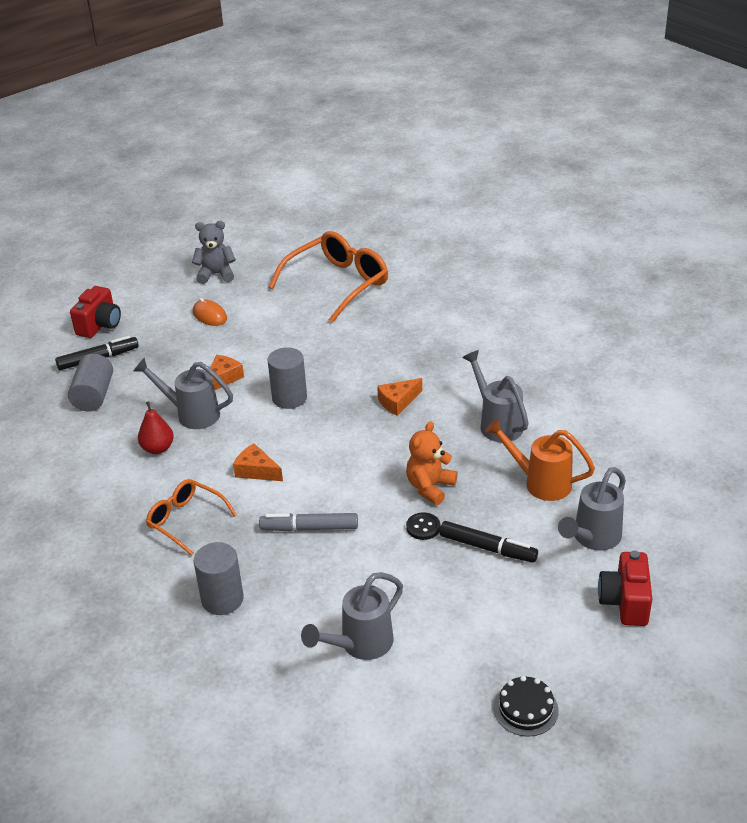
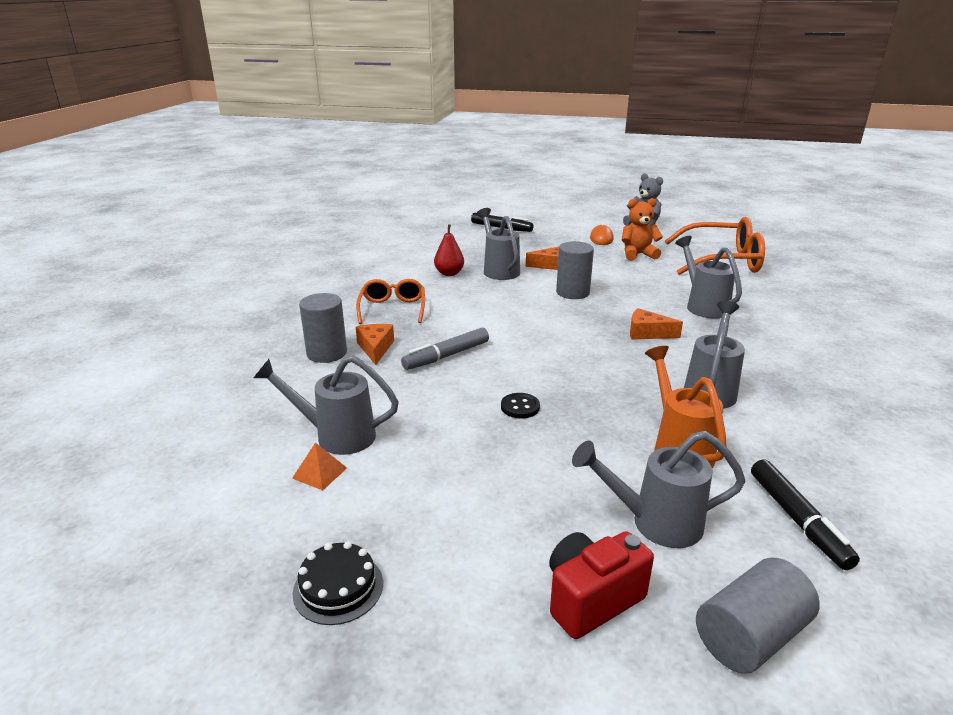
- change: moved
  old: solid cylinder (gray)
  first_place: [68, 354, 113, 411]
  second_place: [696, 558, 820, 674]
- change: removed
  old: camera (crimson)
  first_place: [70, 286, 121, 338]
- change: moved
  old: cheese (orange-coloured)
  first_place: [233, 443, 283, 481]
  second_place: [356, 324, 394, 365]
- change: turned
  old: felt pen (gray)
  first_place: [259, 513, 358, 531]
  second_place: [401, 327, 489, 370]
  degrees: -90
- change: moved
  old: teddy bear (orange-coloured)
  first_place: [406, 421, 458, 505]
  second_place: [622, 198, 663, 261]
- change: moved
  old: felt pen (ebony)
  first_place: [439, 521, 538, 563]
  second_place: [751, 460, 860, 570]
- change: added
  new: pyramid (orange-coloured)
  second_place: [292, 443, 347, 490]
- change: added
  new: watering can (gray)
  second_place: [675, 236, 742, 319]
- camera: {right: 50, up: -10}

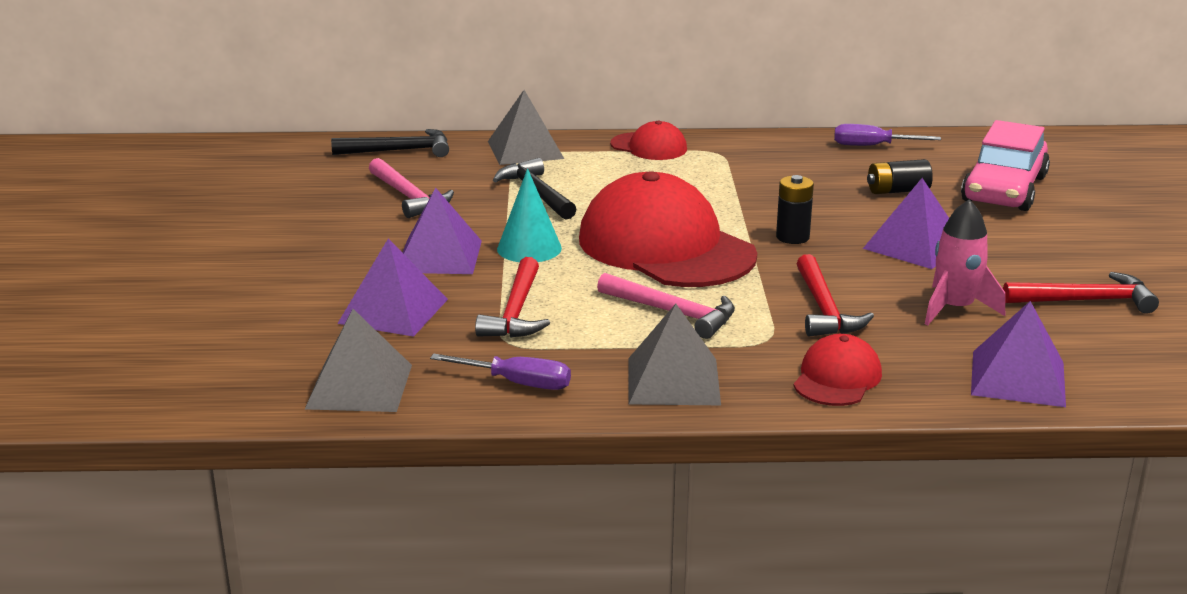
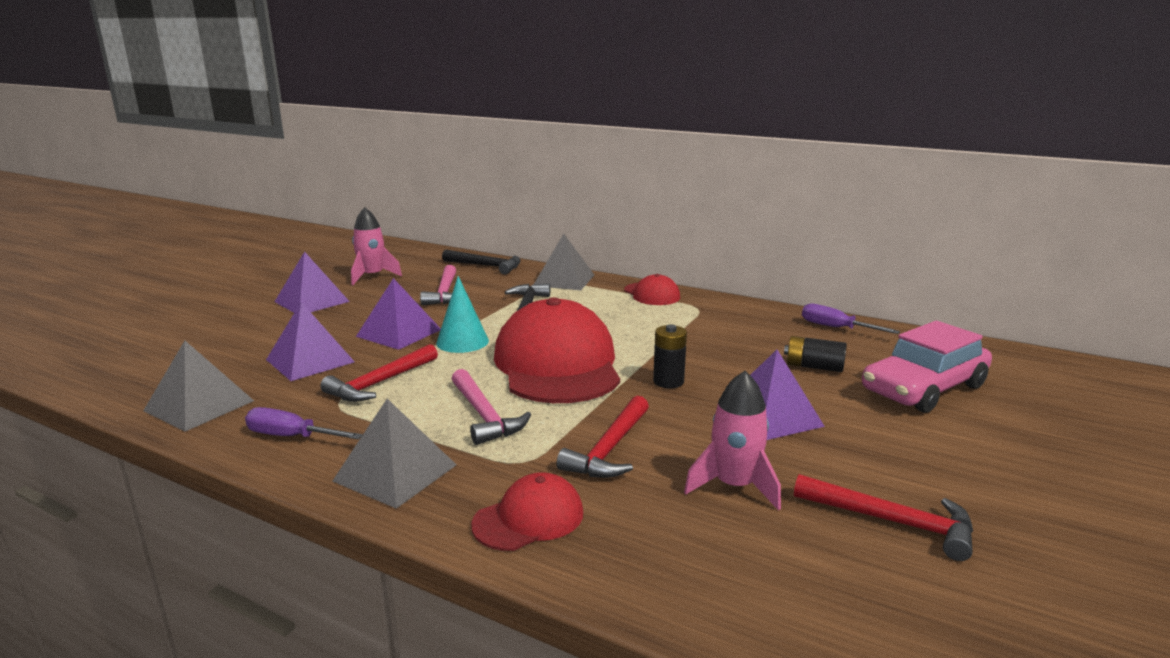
- change: turned
  old: hand screwdriver (purple)
  first_place: [430, 354, 571, 390]
  second_place: [245, 407, 363, 440]
  degrees: 150
- change: moved
  old: pyramid (purple)
  first_place: [971, 301, 1066, 407]
  second_place: [274, 252, 350, 313]
- change: added
  new: toy rocket (rose-pink)
  second_place: [351, 207, 402, 285]
- camera: {right: 30, up: -5}

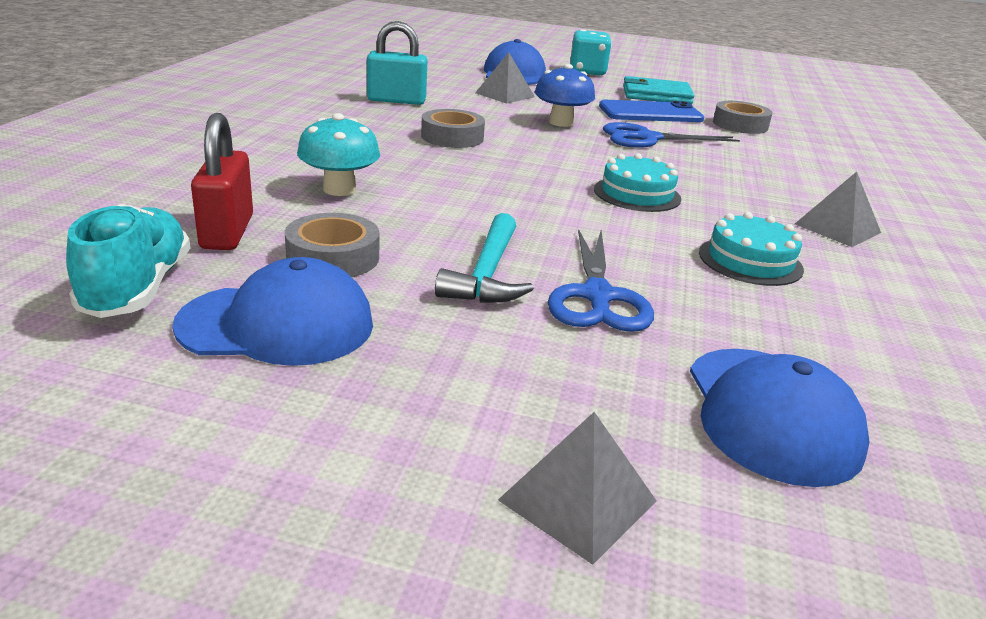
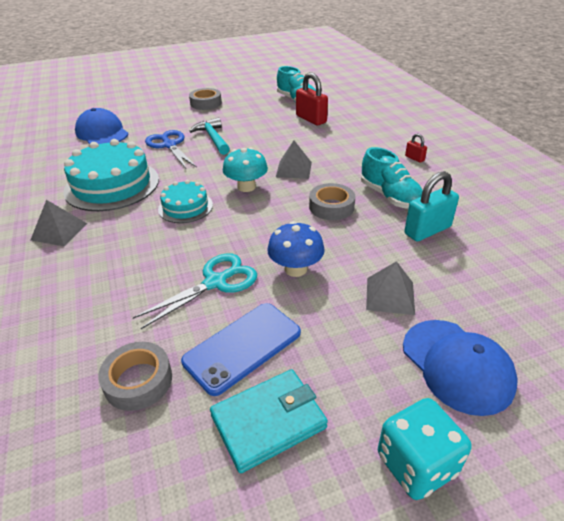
- change: removed
  old: baseball cap (blue)
  first_place: [172, 257, 373, 366]
- change: moved
  old: roll of tape (gray)
  first_place: [285, 213, 379, 277]
  second_place: [189, 88, 222, 110]
- change: moved
  old: fungus (turquoise)
  first_place: [297, 113, 380, 196]
  second_place: [223, 147, 268, 192]
- change: moved
  old: pyramid (gray)
  first_place: [498, 412, 656, 565]
  second_place: [276, 140, 312, 179]
- change: recoloured
  old: shears (blue)
  new: shears (turquoise)
  first_place: [603, 122, 740, 148]
  second_place: [133, 253, 257, 329]
- change: resized
  old: cake (turquoise)
  first_place: [699, 212, 804, 286]
  second_place: [63, 139, 159, 211]
  factor: 1.82
- change: added
  new: sneaker (turquoise)
  second_place: [361, 147, 423, 209]
- change: added
  new: lock (crimson)
  second_place: [405, 133, 427, 163]
- camera: {right: 150, up: 10}

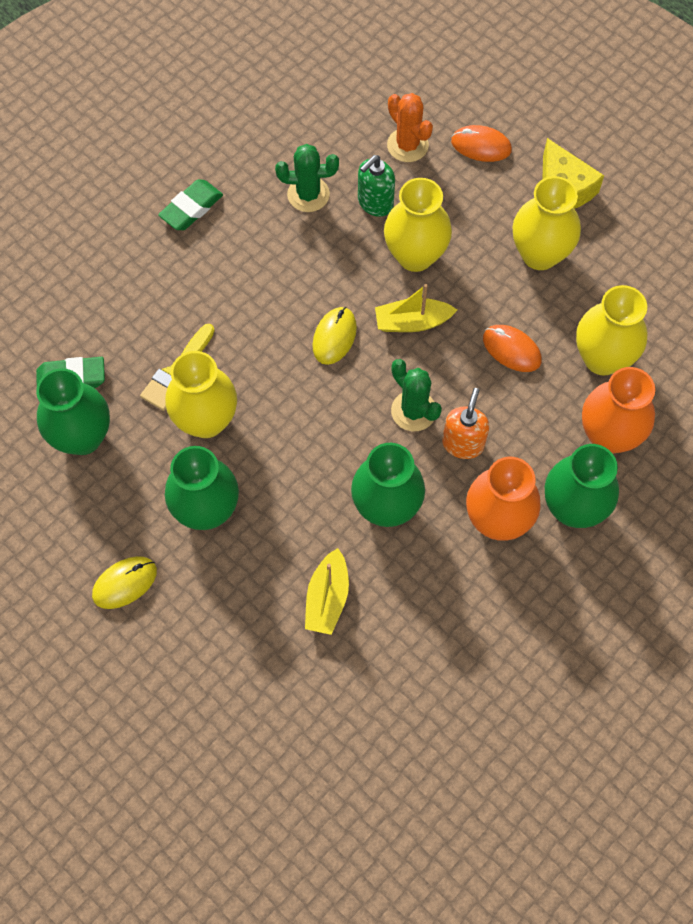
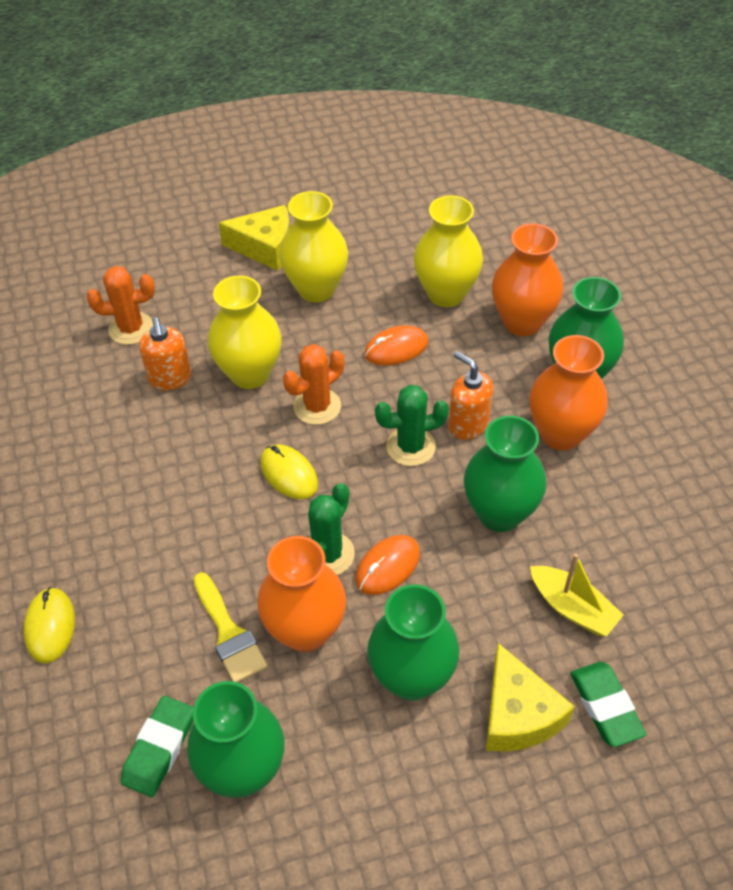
- change: moved
  old: PC mouse (yellow)
  first_place: [92, 556, 157, 609]
  second_place: [23, 587, 75, 663]
- change: moved
  old: pencil eraser (emerald)
  first_place: [158, 179, 223, 230]
  second_place: [570, 662, 646, 747]
- change: recoloured
  old: tall vase (yellow)
  new: tall vase (orange-coloured)
  first_place: [165, 351, 237, 438]
  second_place: [257, 536, 346, 652]
- change: moved
  old: cactus (emerald)
  first_place: [275, 144, 339, 212]
  second_place: [308, 483, 355, 575]
- change: recoloured
  old: soap pump (emerald)
  new: soap pump (orange-coloured)
  first_place: [358, 155, 395, 217]
  second_place: [139, 318, 191, 390]
- change: replaced
  old: sailboat (yellow)
  new: cactus (orange-coloured)
  first_place: [375, 284, 457, 332]
  second_place: [283, 344, 344, 425]
- change: moved
  old: PC mouse (orange-coloured)
  first_place: [451, 125, 512, 162]
  second_place: [355, 535, 420, 595]
- change: added
  new: cheese (yellow)
  second_place: [486, 643, 575, 752]
- camera: {right: -60, up: -15}

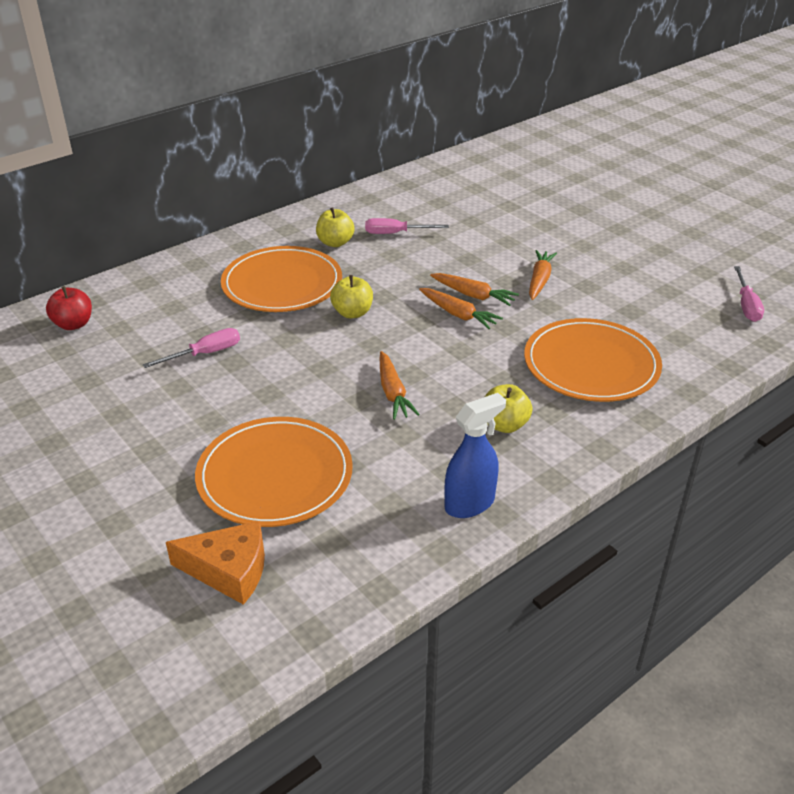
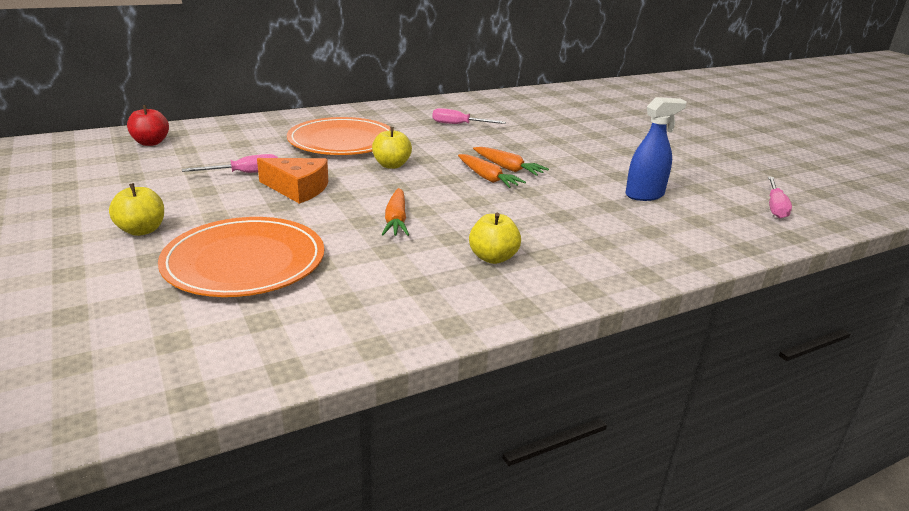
- change: moved
  old: cheese (orange-coloured)
  first_place: [166, 521, 265, 605]
  second_place: [257, 158, 328, 204]
- change: moved
  old: apple (yellow)
  first_place: [316, 207, 355, 247]
  second_place: [109, 183, 164, 236]
- change: moved
  old: spray cleaner (blue)
  first_place: [444, 393, 506, 518]
  second_place: [625, 97, 687, 201]
- change: removed
  old: plate (orange-coloured)
  first_place: [524, 318, 662, 402]
- change: removed
  old: toy carrot (orange-coloured)
  first_place: [529, 250, 557, 300]
- camera: {right: 10, up: -10}

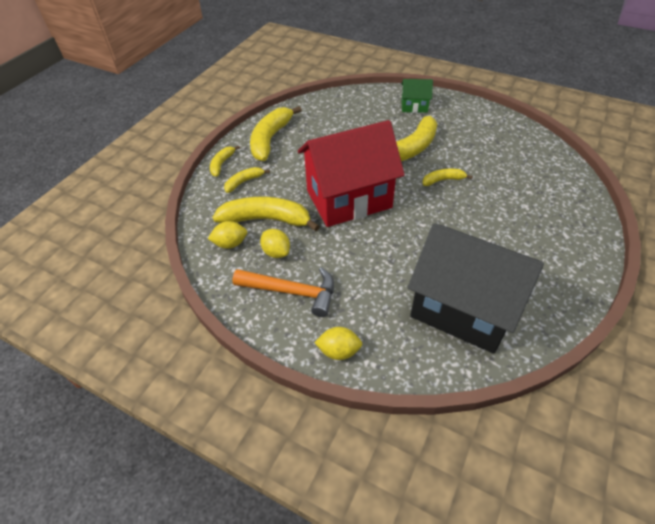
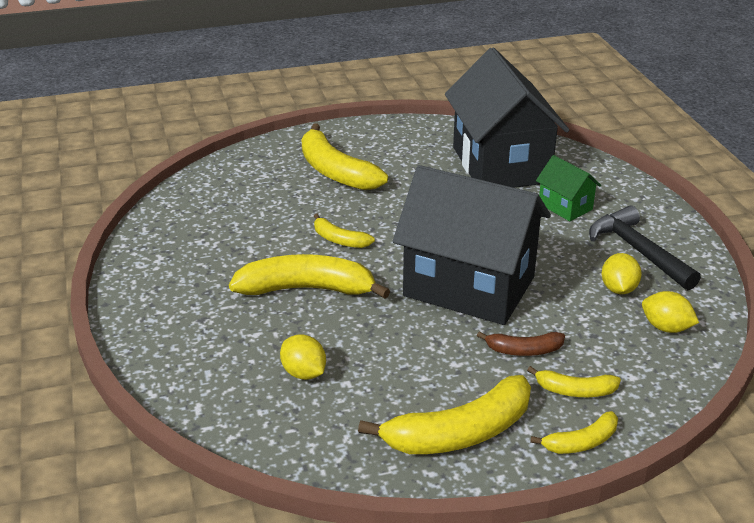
- change: moved
  old: banana (yellow)
  first_place: [212, 197, 320, 231]
  second_place: [301, 124, 388, 190]
- change: recoloured
  old: carpenter's hammer (orange-coloured)
  new: carpenter's hammer (ebony)
  first_place: [232, 267, 334, 317]
  second_place: [589, 205, 701, 290]
- change: recoloured
  old: toy house (crimson)
  new: toy house (ebony)
  first_place: [298, 120, 405, 227]
  second_place: [393, 165, 551, 325]
- change: moved
  old: lemon (yellow)
  first_place: [314, 327, 362, 360]
  second_place: [280, 334, 326, 380]
- change: moved
  old: toy house (emerald)
  first_place: [401, 79, 433, 113]
  second_place: [536, 155, 601, 221]
- change: added
  new: banana (russet)
  second_place: [477, 331, 565, 356]
- camera: {right: -135, up: -15}

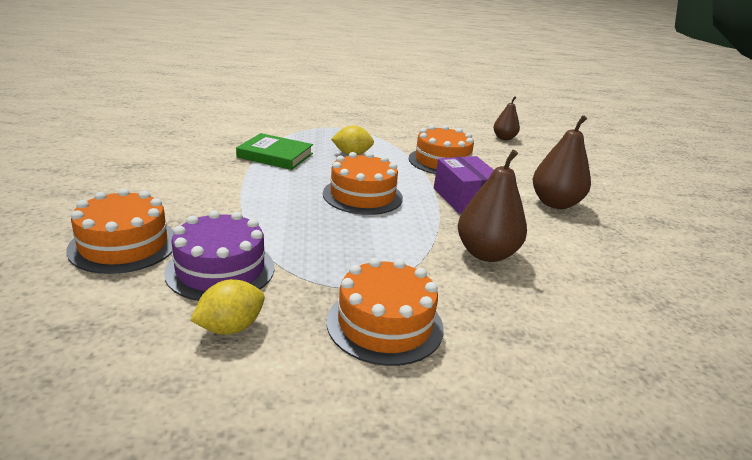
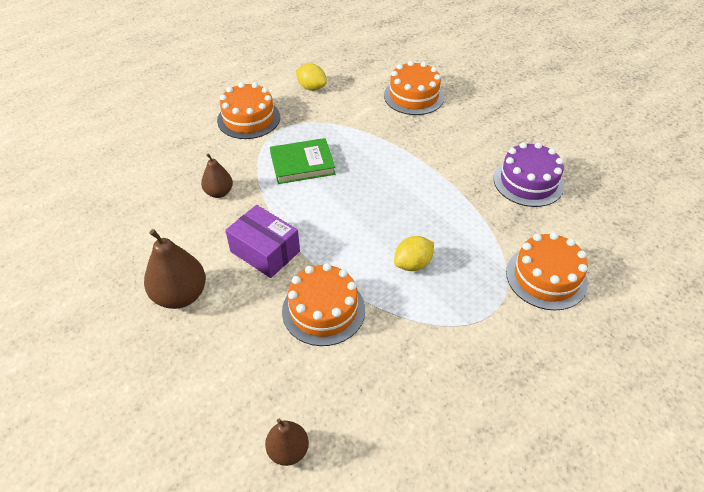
- change: moved
  old: cake (purple)
  first_place: [164, 210, 275, 301]
  second_place: [494, 142, 564, 207]
- change: turned
  old: lemon (yellow)
  first_place: [190, 279, 265, 335]
  second_place: [296, 63, 327, 91]
  degrees: -75
- change: moved
  old: hardback (emerald)
  first_place: [236, 133, 313, 170]
  second_place: [270, 138, 335, 184]
- change: moved
  old: cake (orange-coloured)
  first_place: [323, 152, 403, 215]
  second_place: [506, 232, 588, 310]
- change: resized
  old: toy pear (russet)
  first_place: [458, 150, 527, 262]
  second_place: [201, 153, 233, 198]
  factor: 0.61
- camera: {right: 150, up: 20}

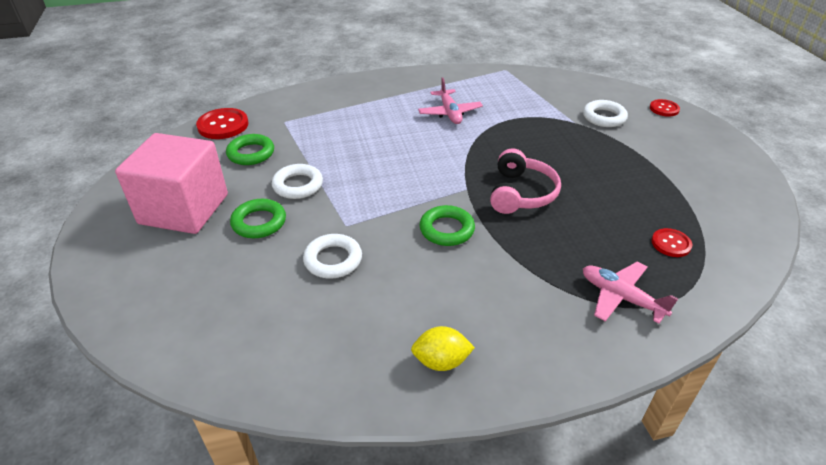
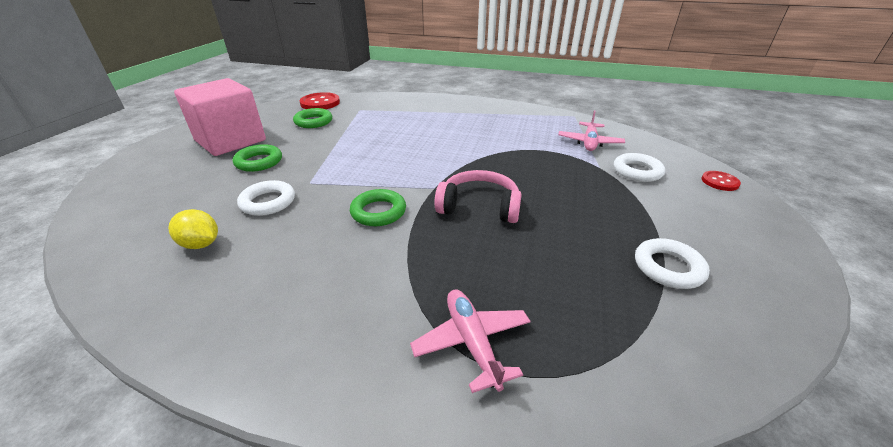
- change: moved
  old: hoop (snow-white)
  first_place: [272, 164, 323, 199]
  second_place: [635, 238, 710, 289]
- change: moved
  old: lemon (yellow)
  first_place: [411, 326, 475, 371]
  second_place: [168, 209, 218, 249]
- change: moved
  old: toy plane (rose-pink)
  first_place: [418, 77, 483, 124]
  second_place: [558, 110, 625, 151]
- change: turned
  old: over-ear headphones (rose-pink)
  first_place: [490, 149, 561, 214]
  second_place: [434, 170, 522, 223]
  degrees: -120
- change: removed
  old: sewing button (crimson)
  first_place: [652, 228, 692, 257]
- camera: {right: 30, up: -5}

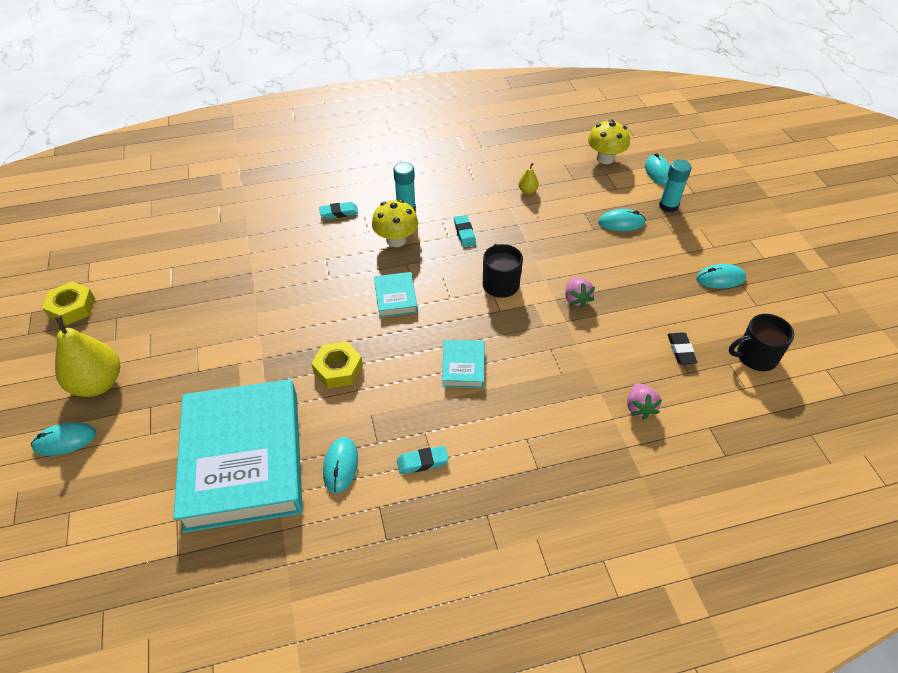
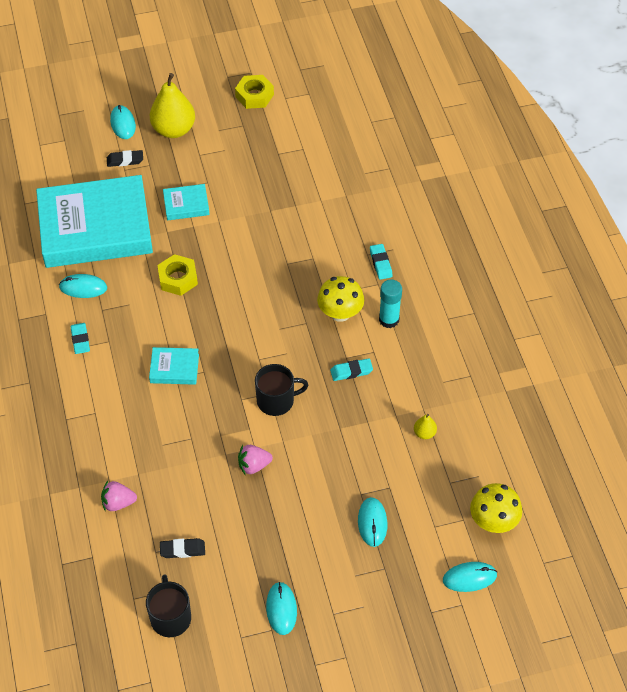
- change: moved
  old: hardback (turquoise)
  first_place: [374, 272, 418, 317]
  second_place: [163, 184, 210, 220]
- change: removed
  old: glue (turquoise)
  first_place: [659, 159, 691, 213]
- change: added
  new: pencil eraser (ebony)
  second_place: [107, 150, 143, 167]
- camera: {right: 90, up: 5}

